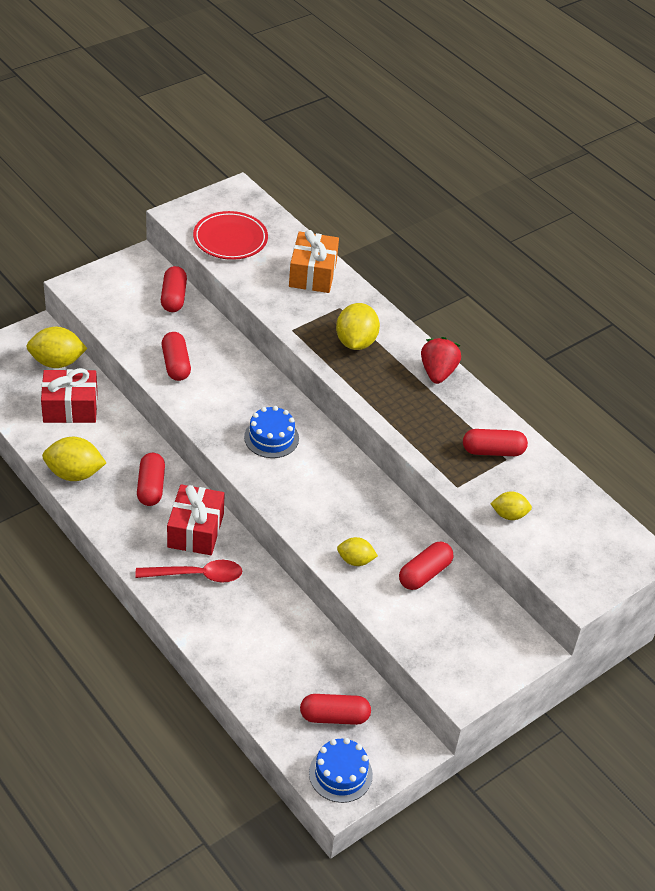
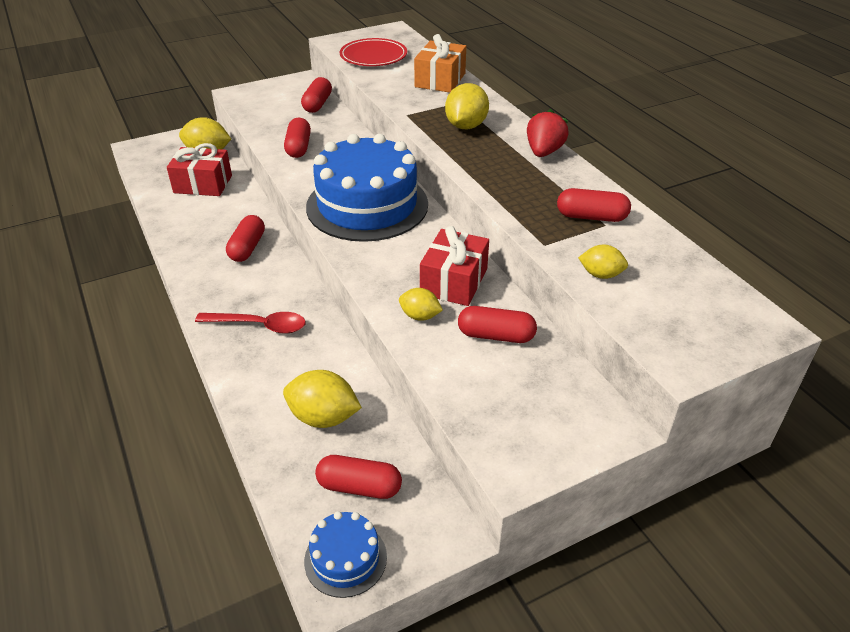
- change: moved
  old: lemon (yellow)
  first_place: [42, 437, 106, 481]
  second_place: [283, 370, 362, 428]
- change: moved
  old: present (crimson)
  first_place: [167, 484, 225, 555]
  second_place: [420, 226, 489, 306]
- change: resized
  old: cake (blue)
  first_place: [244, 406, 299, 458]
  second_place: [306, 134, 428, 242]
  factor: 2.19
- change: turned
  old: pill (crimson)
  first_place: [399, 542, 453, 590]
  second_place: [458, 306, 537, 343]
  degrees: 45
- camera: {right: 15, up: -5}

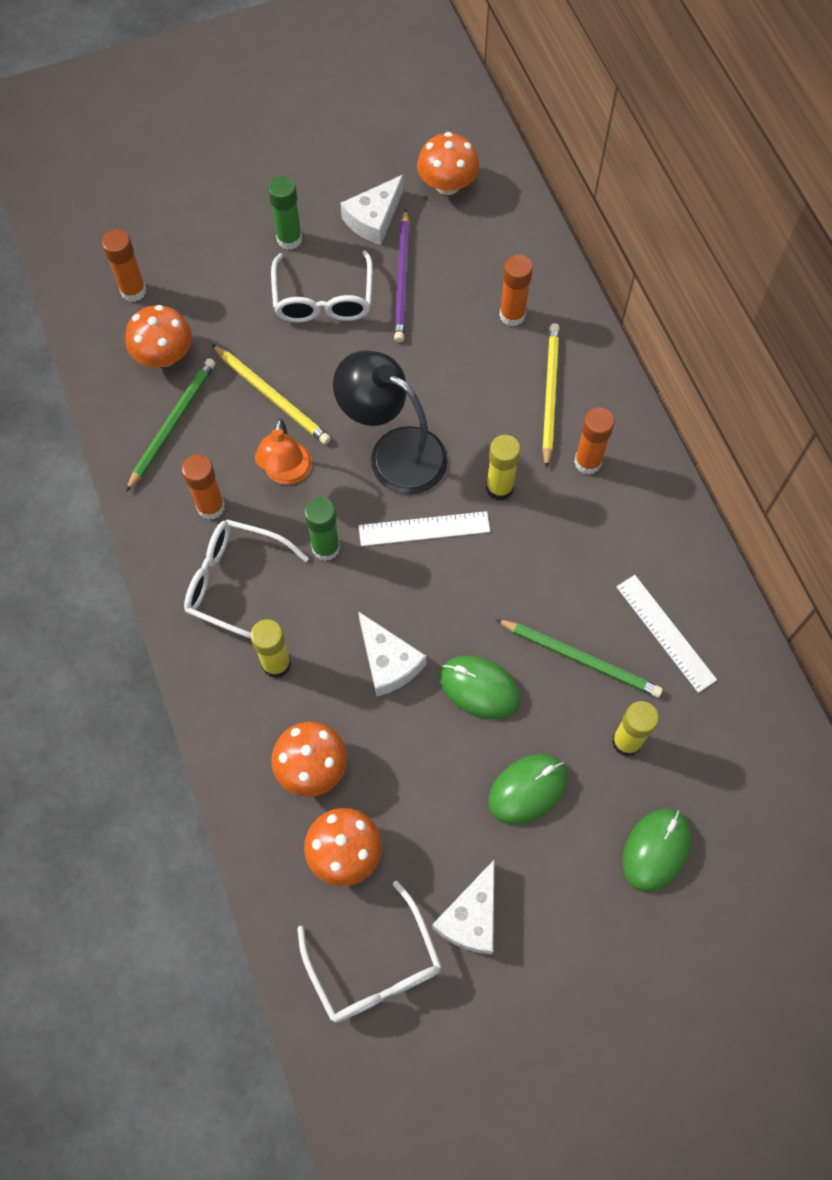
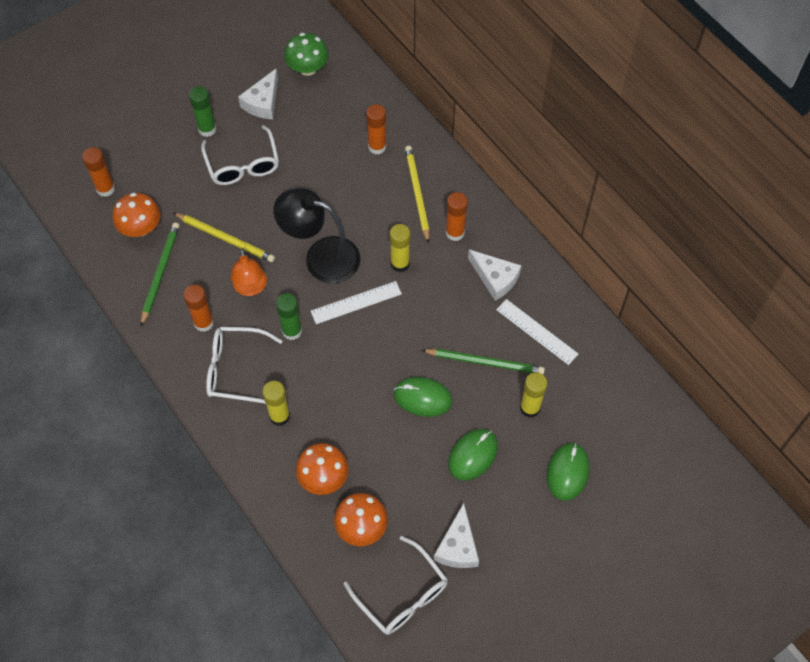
- change: moved
  old: cheese (snow-white)
  first_place: [358, 611, 426, 696]
  second_place: [468, 249, 522, 301]
- change: removed
  old: pencil (purple)
  first_place: [394, 209, 410, 342]
- change: recoloured
  old: fungus (orange-coloured)
  new: fungus (emerald)
  first_place: [417, 132, 479, 195]
  second_place: [284, 33, 329, 76]
- camera: {right: -15, up: -5}

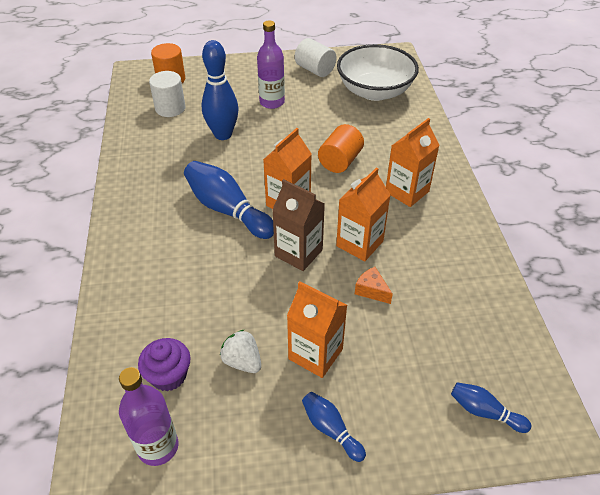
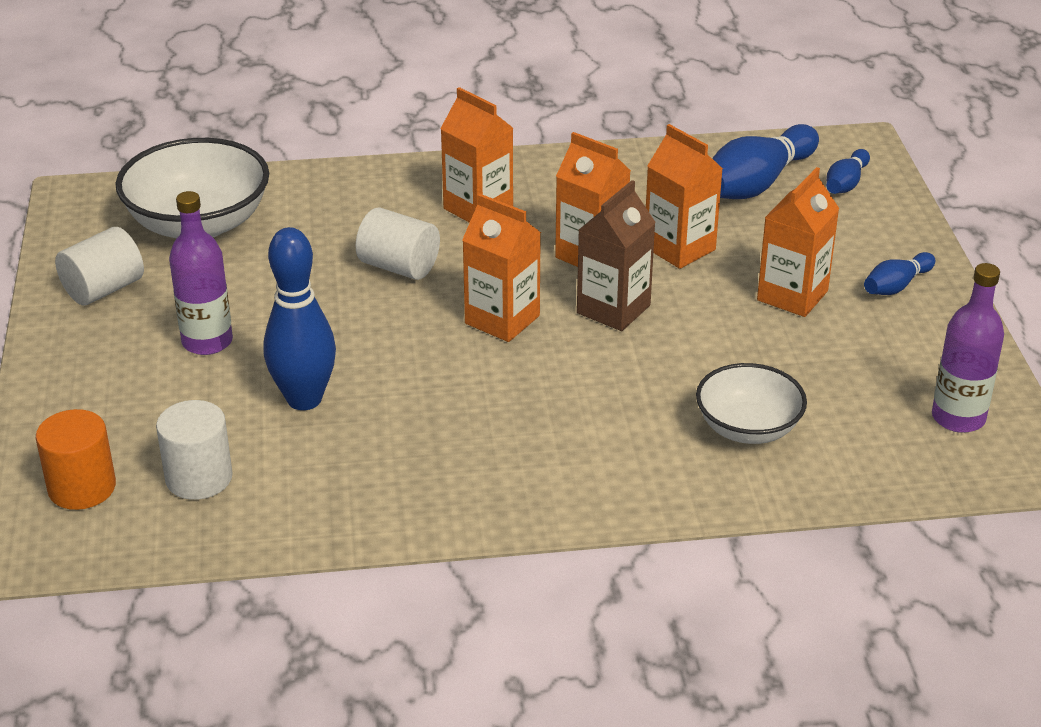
- change: removed
  old: muffin (purple)
  first_place: [138, 338, 191, 391]
- change: moved
  old: bowling pin (blue)
  first_place: [184, 161, 274, 239]
  second_place: [712, 124, 819, 199]
- change: removed
  old: berry (snow-white)
  first_place: [220, 330, 261, 373]
- change: recoloured
  old: solid cylinder (orange-coloured)
  new: solid cylinder (snow-white)
  first_place: [318, 124, 364, 173]
  second_place: [356, 207, 440, 280]
- change: replaced
  old: cheese (orange-coloured)
  new: carton (orange-coloured)
  first_place: [355, 267, 393, 304]
  second_place: [646, 124, 723, 269]
- change: added
  new: deep dish (snow-white)
  second_place: [696, 363, 807, 444]
- camera: {right: -90, up: -10}

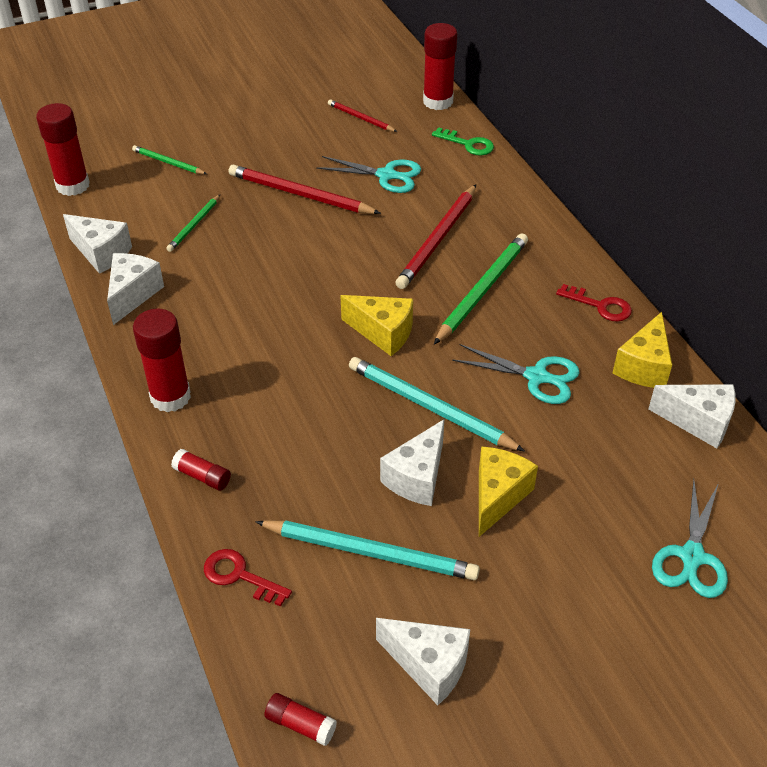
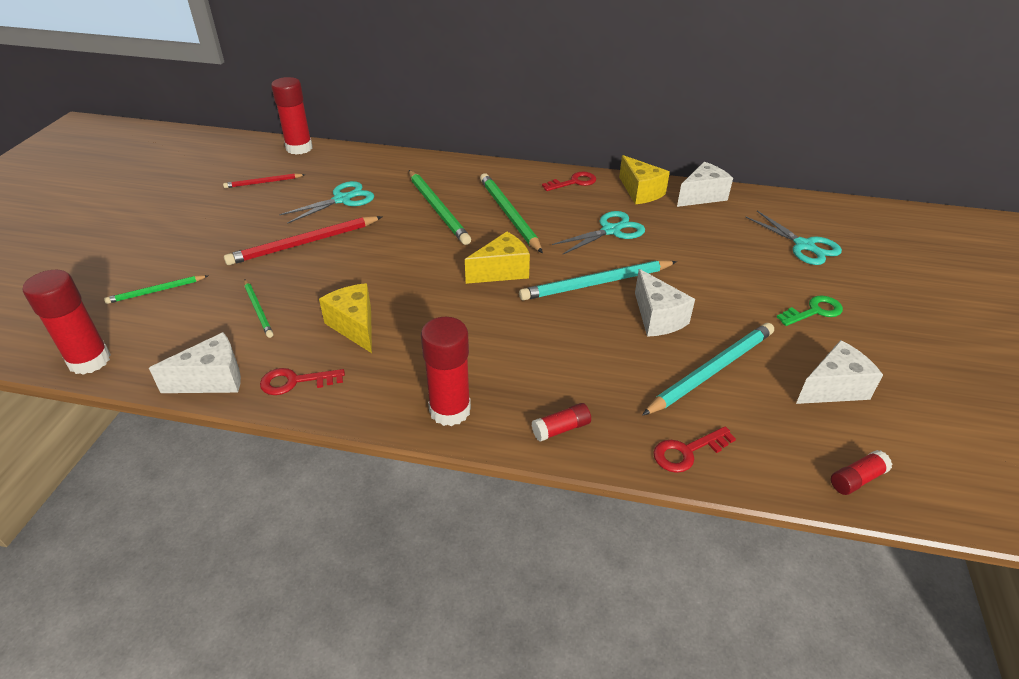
- change: replaced
  old: cheese (snow-white)
  new: key (crimson)
  first_place: [107, 253, 164, 325]
  second_place: [260, 368, 345, 395]
- change: recoloured
  old: pencil (crimson)
  new: pencil (emerald)
  first_place: [396, 185, 476, 289]
  second_place: [409, 170, 471, 245]
- change: moved
  old: key (emerald)
  first_place: [432, 127, 494, 155]
  second_place: [777, 295, 843, 326]
- change: moved
  old: cheese (yellow)
  first_place: [479, 446, 538, 537]
  second_place: [319, 283, 372, 353]
- camera: {right: -55, up: -5}

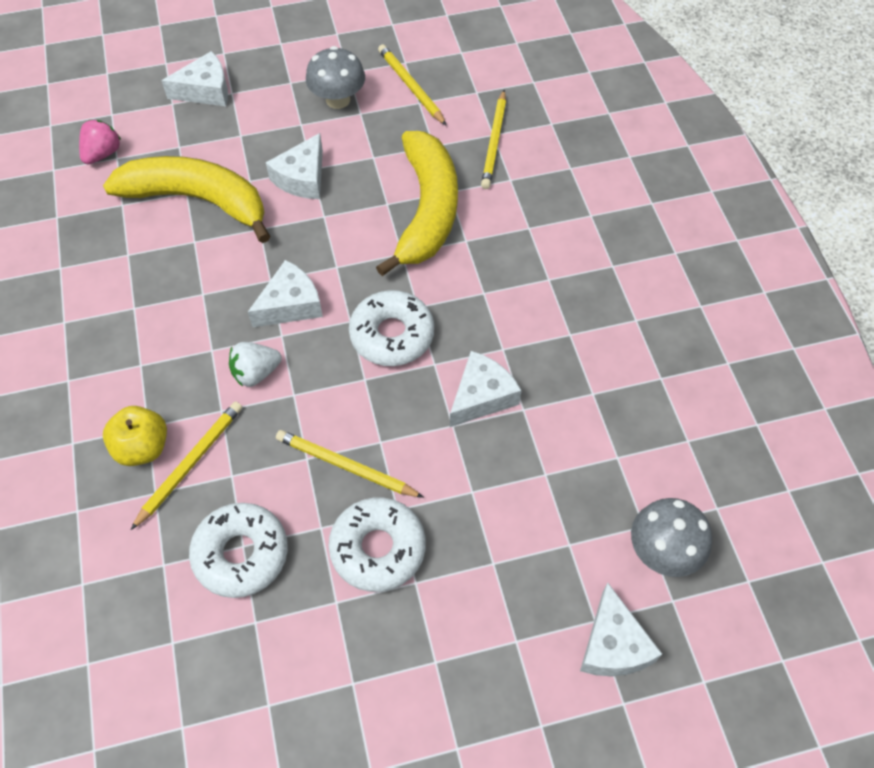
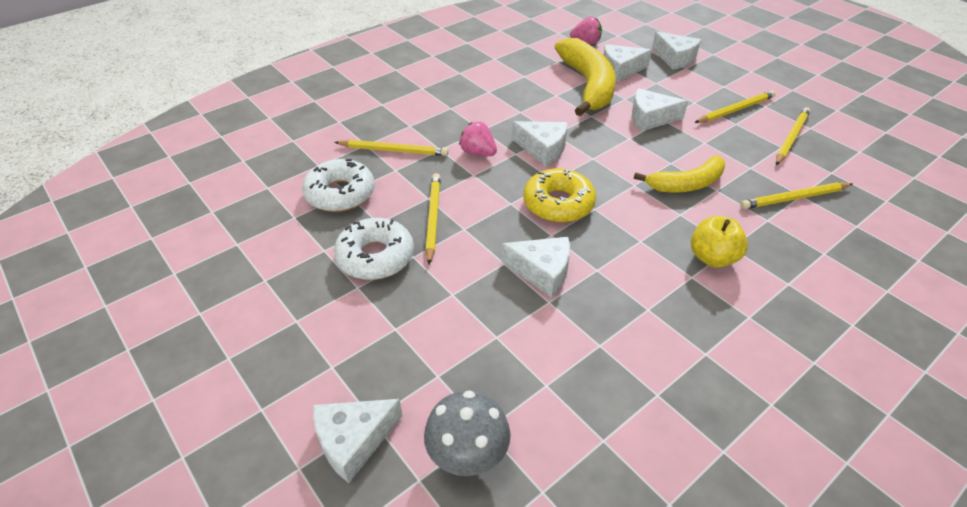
- change: moved
  old: apple (yellow)
  first_place: [103, 406, 167, 466]
  second_place: [691, 216, 748, 268]
- change: recoloured
  old: berry (snow-white)
  new: berry (rose-pink)
  first_place: [229, 342, 282, 387]
  second_place: [459, 122, 497, 156]
- change: replaced
  old: fungus (gray)
  new: pencil (yellow)
  first_place: [306, 46, 365, 109]
  second_place: [694, 90, 776, 123]
- change: recoloured
  old: glazed donut (snow-white)
  new: glazed donut (yellow)
  first_place: [349, 290, 434, 366]
  second_place: [524, 168, 596, 223]
- change: resized
  old: banana (yellow)
  first_place: [376, 131, 458, 276]
  second_place: [634, 156, 725, 193]
  factor: 0.61
- change: added
  new: cheese (snow-white)
  second_place: [604, 44, 652, 82]
- camera: {right: 65, up: -15}

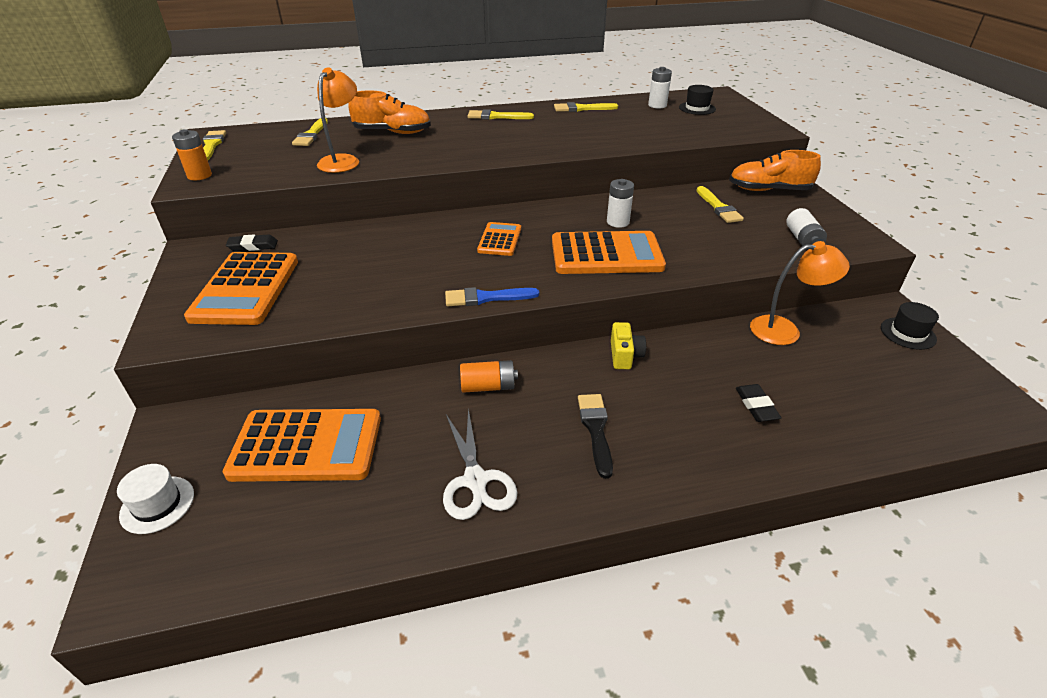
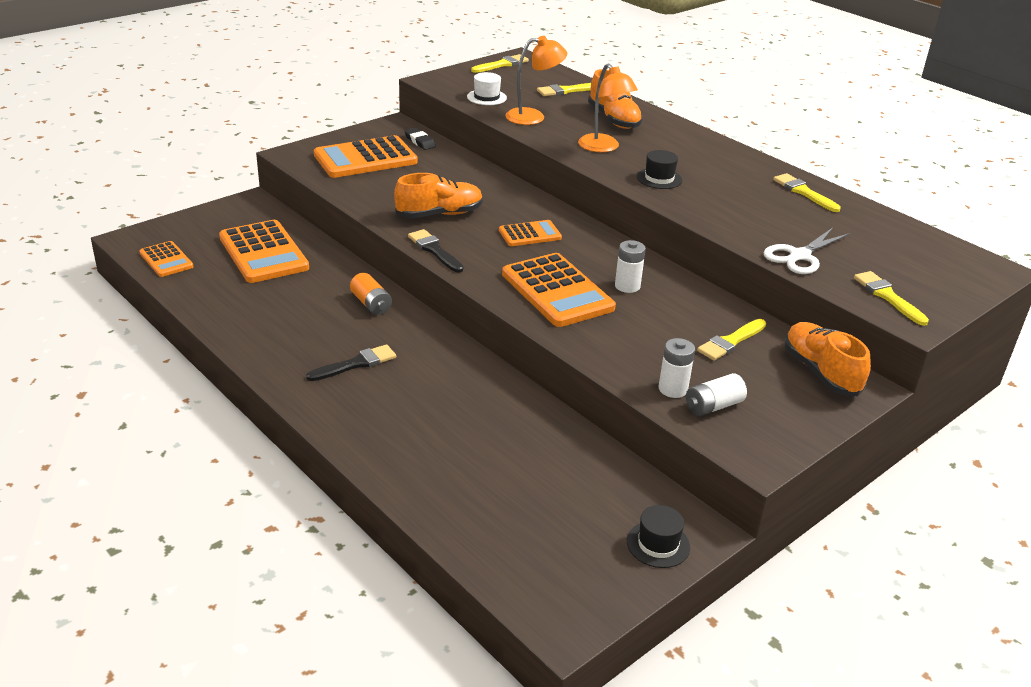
- change: moved
  old: tall hat (snow-white)
  first_place: [117, 464, 194, 534]
  second_place: [467, 72, 507, 105]
- change: removed
  old: battery (orange-coloured)
  first_place: [172, 129, 212, 180]
- change: moved
  old: shears (snow-white)
  first_place: [443, 408, 518, 520]
  second_place: [763, 228, 850, 274]
- change: recoloured
  old: brush (blue)
  new: brush (ebony)
  first_place: [445, 287, 539, 306]
  second_place: [408, 229, 464, 273]
- change: moved
  old: brush (yellow)
  first_place: [468, 109, 534, 120]
  second_place: [854, 271, 929, 326]
- change: removed
  old: camera (yellow)
  first_place: [611, 322, 646, 369]
- change: moved
  old: battery (snow-white)
  first_place: [648, 67, 672, 108]
  second_place: [659, 338, 695, 398]
- change: moved
  old: tall hat (ebony)
  first_place: [679, 85, 716, 115]
  second_place: [637, 150, 682, 189]
- change: removed
  old: pencil eraser (ebony)
  first_place: [736, 384, 782, 422]
- change: moved
  old: lamp (orange-coloured)
  first_place: [750, 241, 850, 345]
  second_place: [578, 63, 638, 152]
- change: added
  new: adding machine (orange-coloured)
  second_place: [139, 241, 193, 277]
- change: added
  new: sneaker (orange-coloured)
  second_place: [394, 173, 483, 218]
- camera: {right: 60, up: -5}

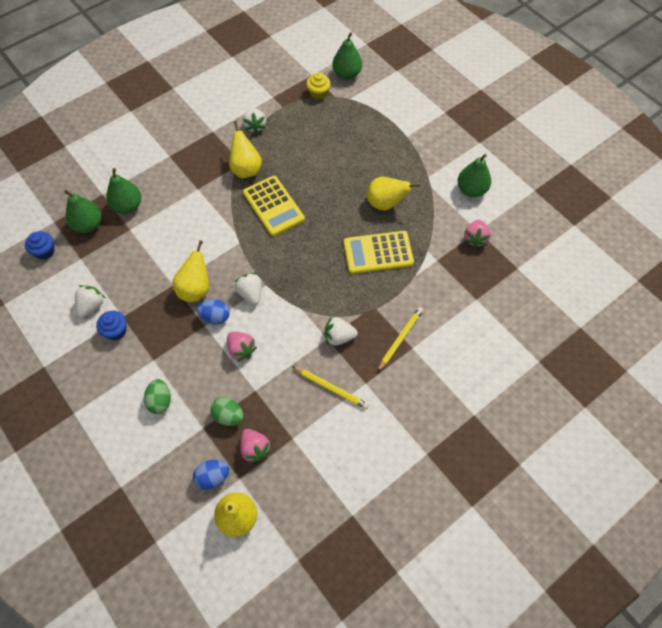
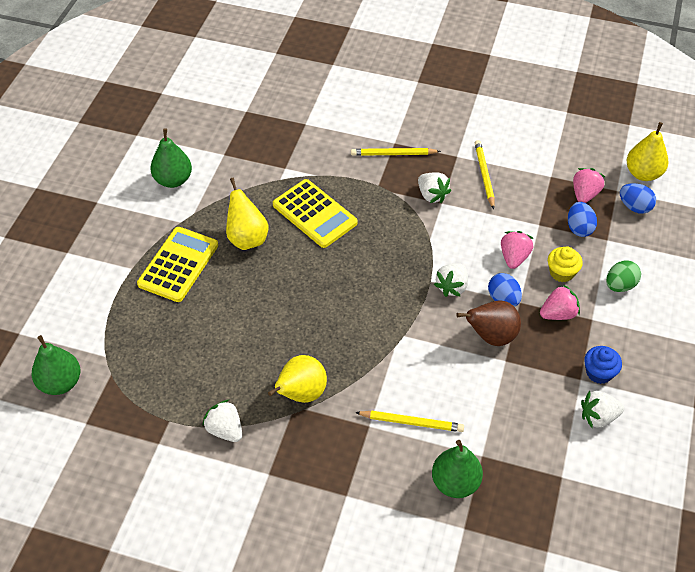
- change: removed
  old: muffin (blue)
  first_place: [25, 231, 55, 260]
- change: removed
  old: toy pear (emerald)
  first_place: [64, 190, 102, 233]
- change: recoloured
  old: toy pear (yellow)
  new: toy pear (russet)
  first_place: [172, 240, 209, 302]
  second_place: [457, 300, 521, 346]
- change: recoloured
  old: toy egg (emerald)
  new: toy egg (blue)
  first_place: [210, 397, 243, 426]
  second_place: [568, 202, 597, 237]
- change: turned
  old: berry (snow-white)
  first_place: [242, 108, 266, 134]
  second_place: [202, 400, 242, 442]
  degrees: -90
- change: moved
  old: adding machine (yellow)
  first_place: [243, 176, 305, 236]
  second_place: [137, 227, 218, 302]
- change: moved
  old: muffin (yellow)
  first_place: [306, 72, 331, 99]
  second_place: [548, 247, 583, 282]
- change: moved
  old: berry (rose-pink)
  first_place: [464, 220, 491, 248]
  second_place: [540, 284, 580, 320]
- change: added
  new: pencil (yellow)
  second_place: [355, 411, 464, 432]
- camera: {right: -125, up: -10}

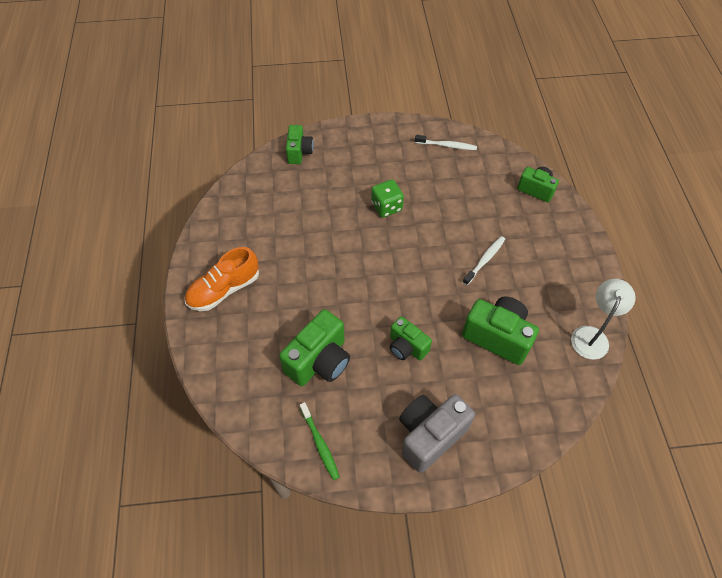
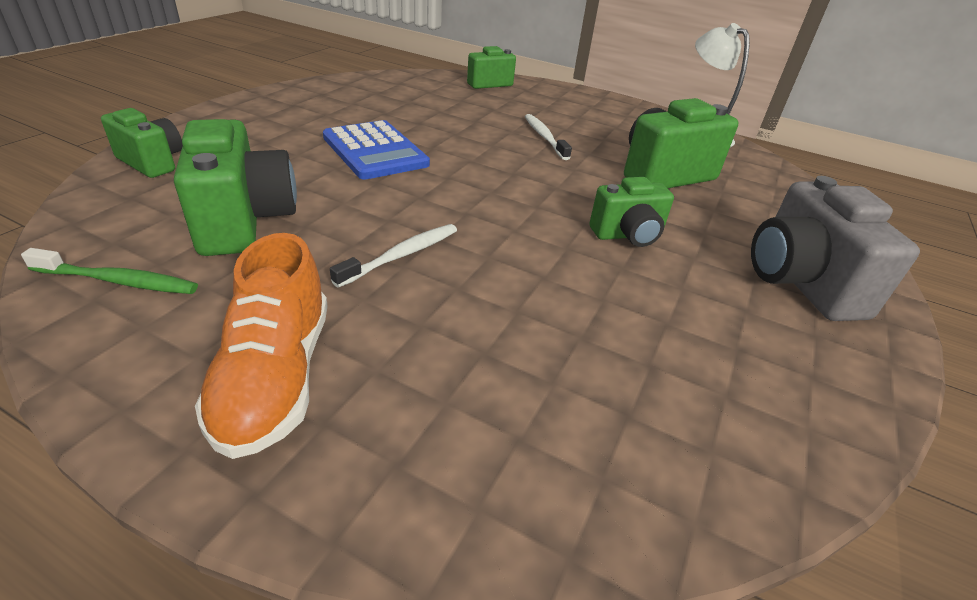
- change: moved
  old: camera (emerald)
  first_place: [279, 309, 350, 386]
  second_place: [174, 119, 297, 256]
- change: moved
  old: tooth brush (emerald)
  first_place: [300, 402, 340, 480]
  second_place: [21, 248, 198, 294]
- change: replaced
  old: dice (emerald)
  new: adding machine (blue)
  first_place: [371, 180, 404, 218]
  second_place: [323, 120, 430, 180]
- change: moved
  old: tooth brush (snow-white)
  first_place: [415, 135, 477, 150]
  second_place: [330, 224, 457, 288]
- camera: {right: -60, up: -20}

